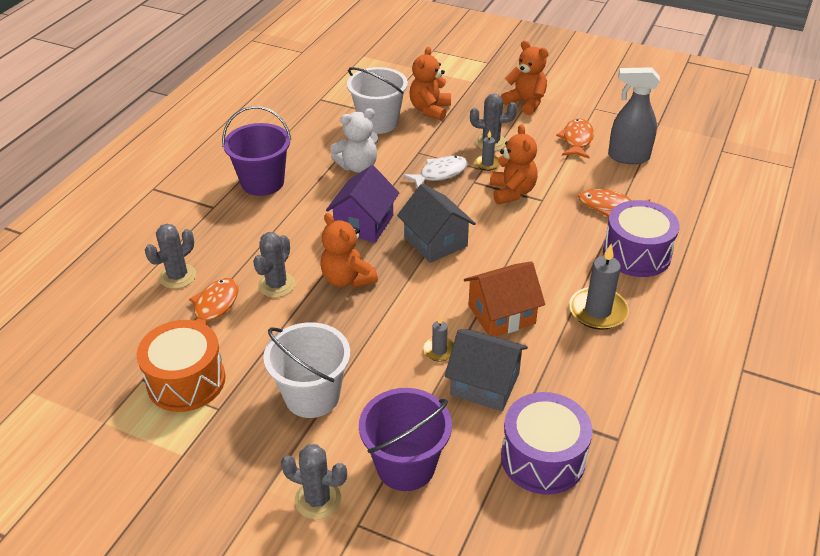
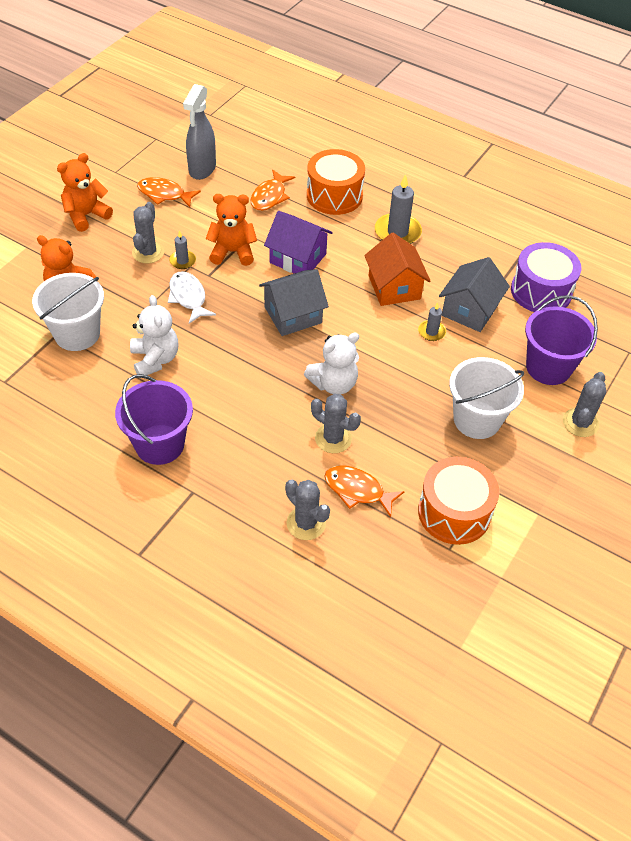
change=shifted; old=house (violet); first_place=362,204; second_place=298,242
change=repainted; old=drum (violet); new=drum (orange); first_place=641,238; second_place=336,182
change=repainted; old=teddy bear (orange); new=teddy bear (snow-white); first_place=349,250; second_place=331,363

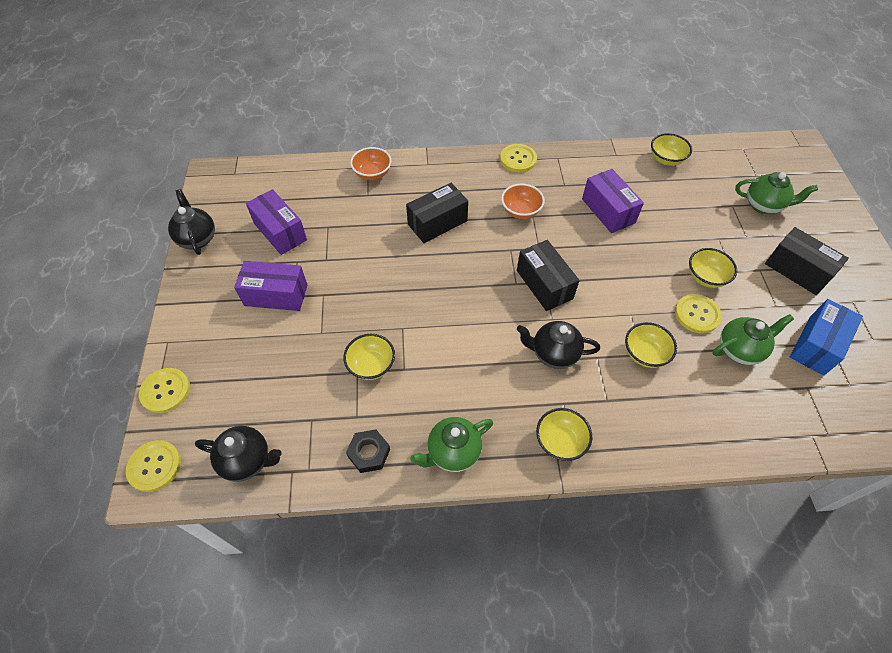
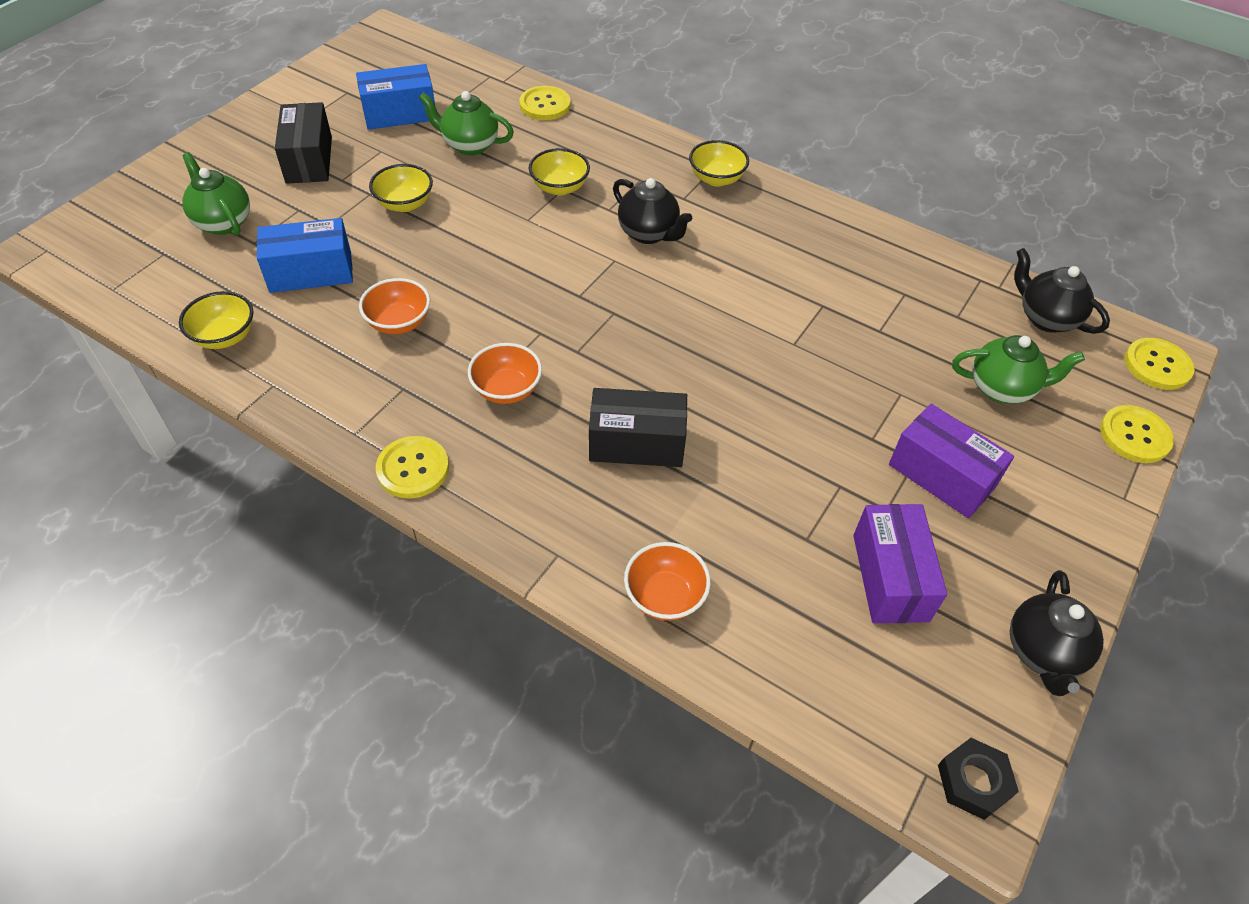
change=swapped; old=package (violet); new=serving bowl (orange); first_place=613,201; second_place=394,306
change=gone; old=package (jet-black); first_place=548,275
change=shifted; old=button (golden); first_place=698,313; second_place=545,103
change=gone; old=serving bowl (golden); first_place=369,357
change=shifted; old=tea pot (emerald); first_place=451,444; second_place=1018,369
change=shifted; old=nut (jet-black); first_place=368,451; second_place=978,779
change=new; new=package (cobalt); second_place=305,255

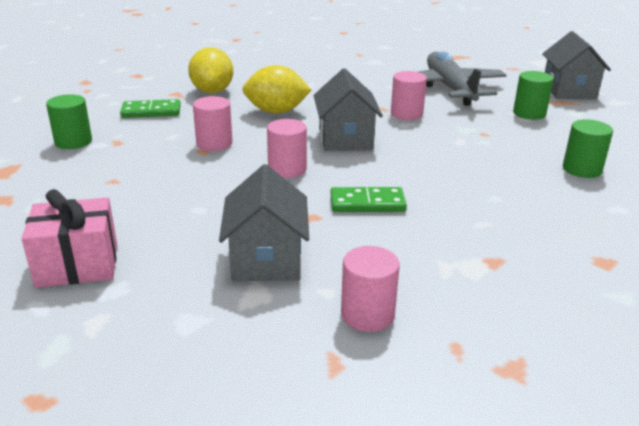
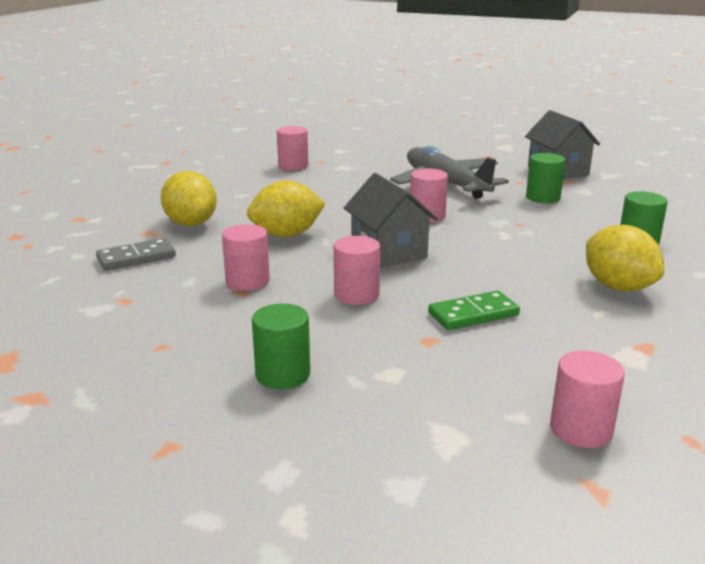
change=shifted; old=cylinder shape (emerald); first_place=69,121; second_place=281,346
change=repainted; old=domino tile (emerald); new=domino tile (gray); first_place=150,108; second_place=136,254
change=gone; old=house (gray); first_place=264,222
change=gone; old=present (rose-pink); first_place=69,238
change=new; new=cylinder shape (rose-pink); second_place=292,148
change=new; new=toy lemon (golden); second_place=625,258

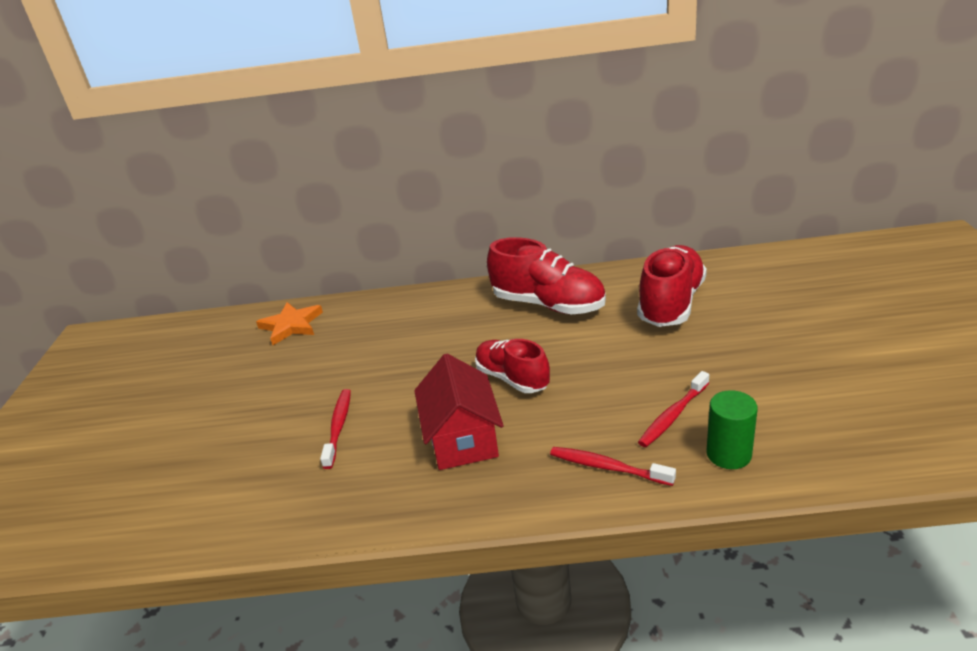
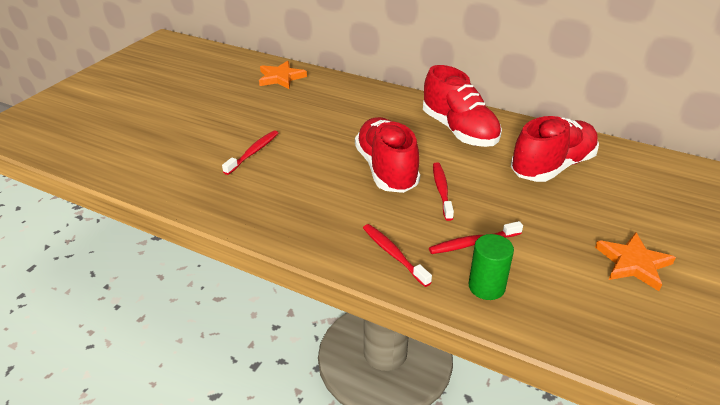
change=scaled; old=sneaker (scarlet); first_place=512,366; second_place=387,155; factor=1.5
change=gone; old=house (scarlet); first_place=459,412
change=new; new=tooth brush (scarlet); second_place=443,191
change=new; new=star shape (orange); second_place=635,261

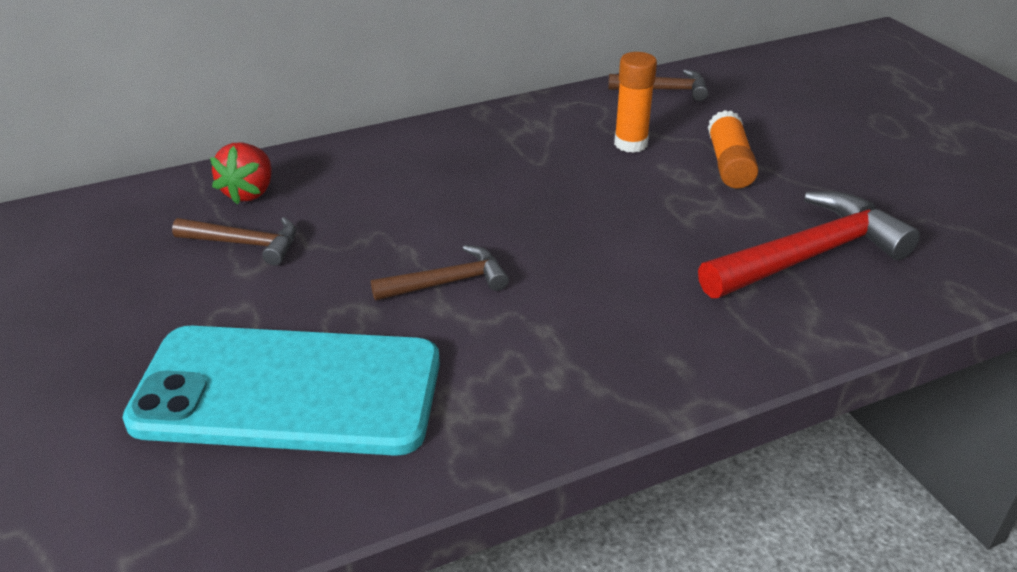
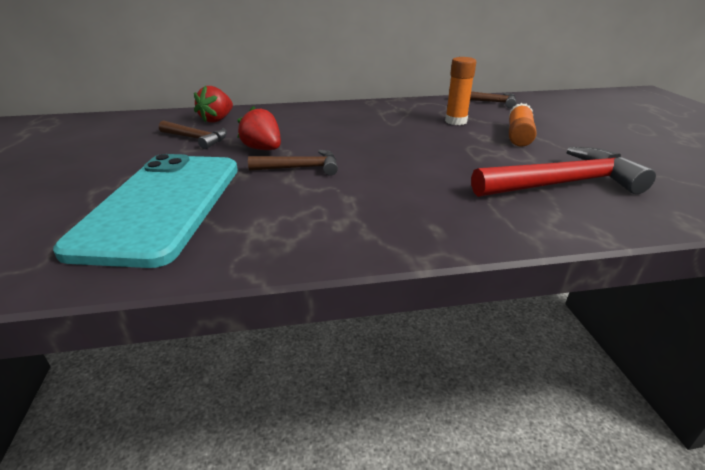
change=rotated; old=smartphone (aqua); first_place=281,391; second_place=145,211; degrees=75
change=new; new=toy strawberry (scarlet); second_place=259,128

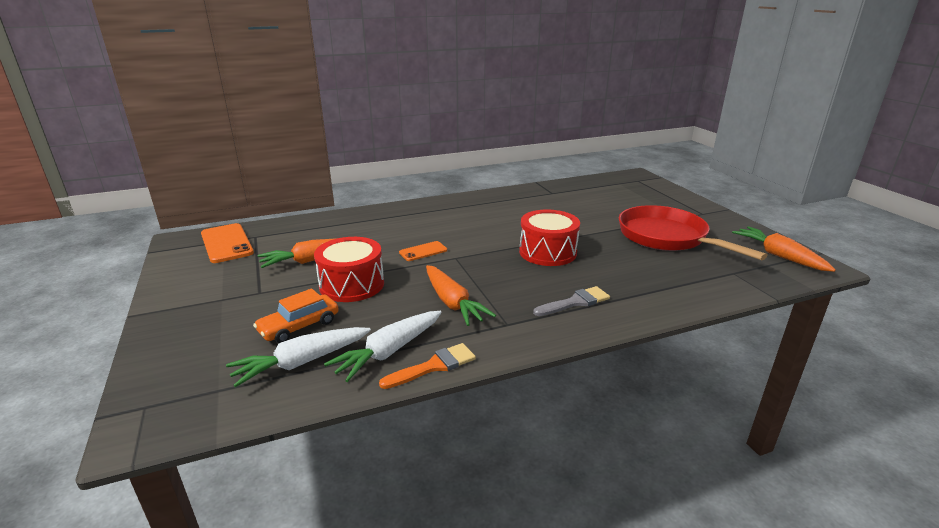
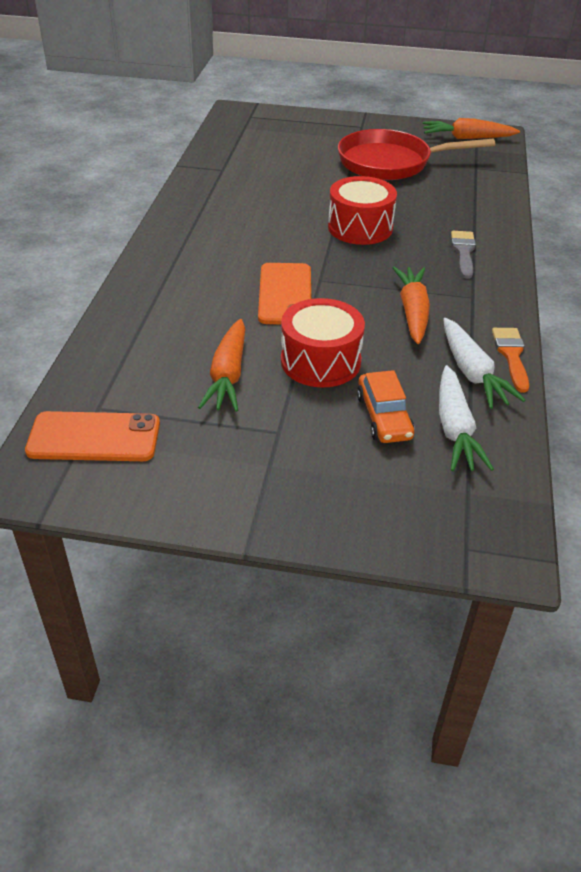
change=scaled; old=smartphone (orange); first_place=423,251; second_place=284,293; factor=1.77
change=rotated; old=toy carrot (orange); first_place=461,295; second_place=411,305; degrees=-90

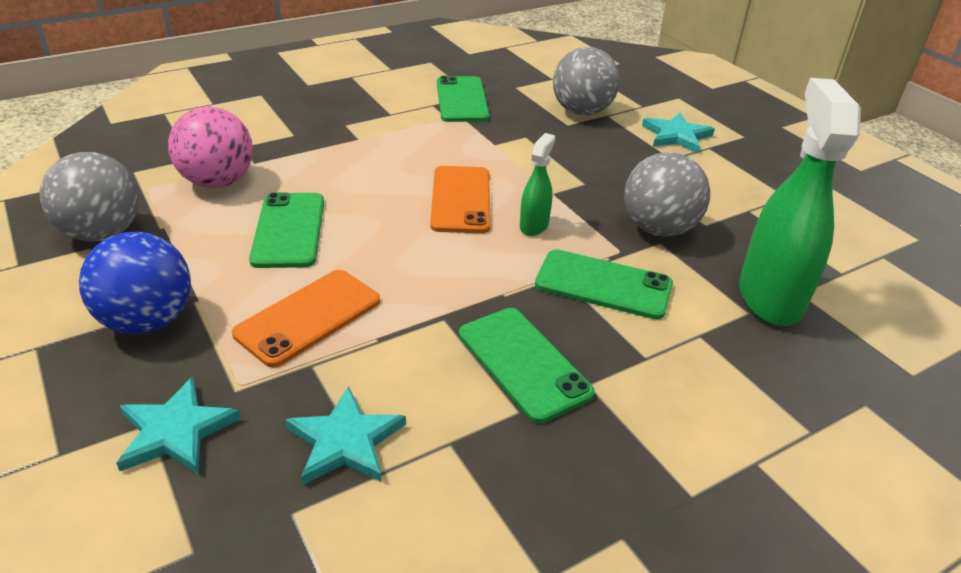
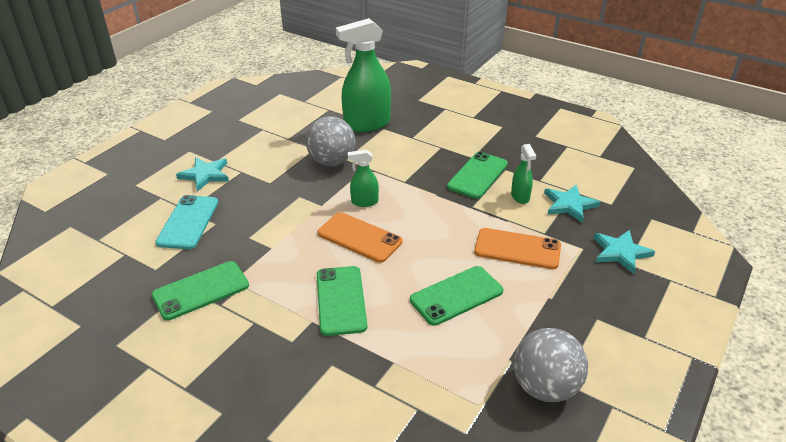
change=swapped; old=play ball (gray); new=smartphone (aqua); first_place=586,81; second_place=186,222
change=gone; old=play ball (rose-pink); first_place=210,147
change=rotated; old=smartphone (orange); first_place=460,199; second_place=359,237; degrees=60
change=gone; old=play ball (cobalt); first_place=135,283
change=shifted; old=smartphone (emerald); first_place=604,284; second_place=342,301
change=new; new=spray bottle (emerald); second_place=523,174

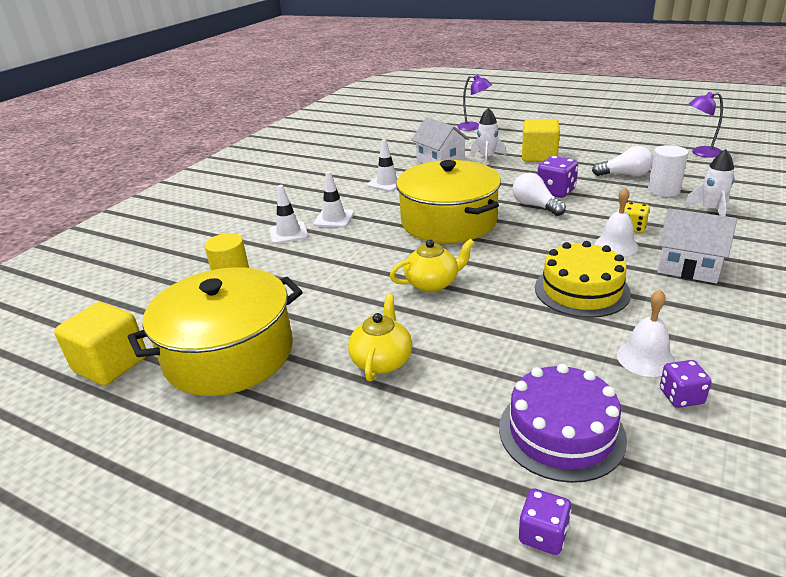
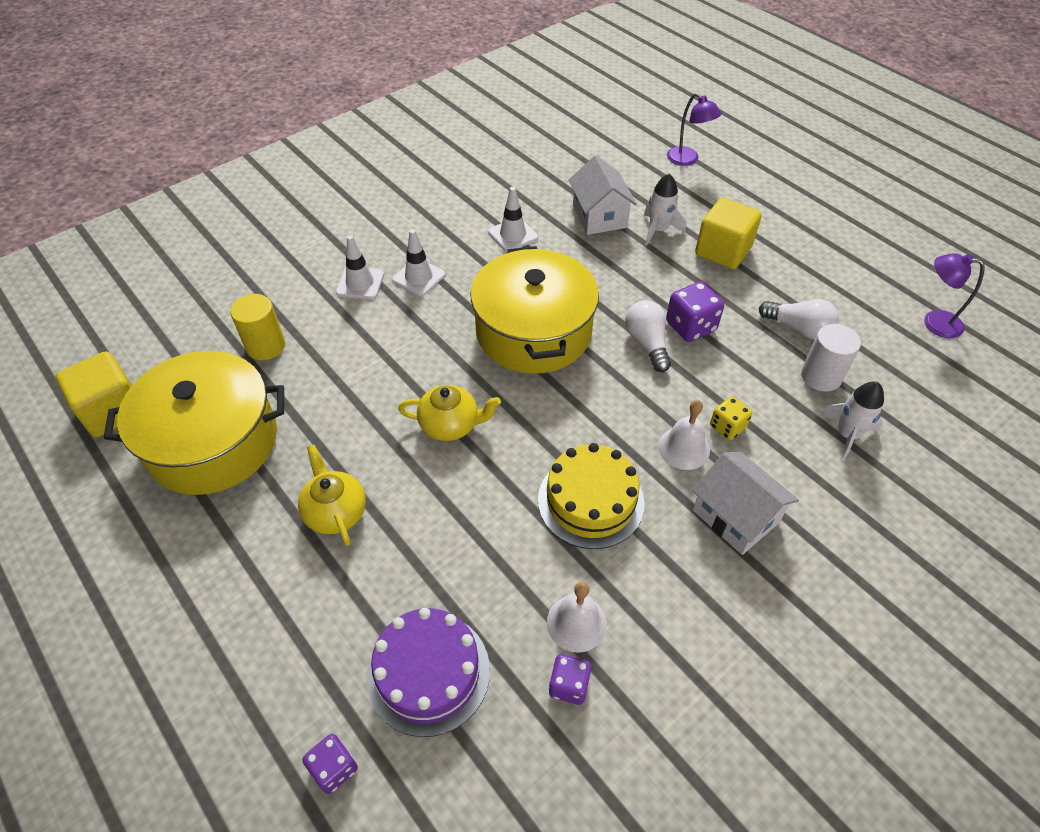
change=rotated; old=tea pot (golden); first_place=380,338; second_place=332,495; degrees=-60

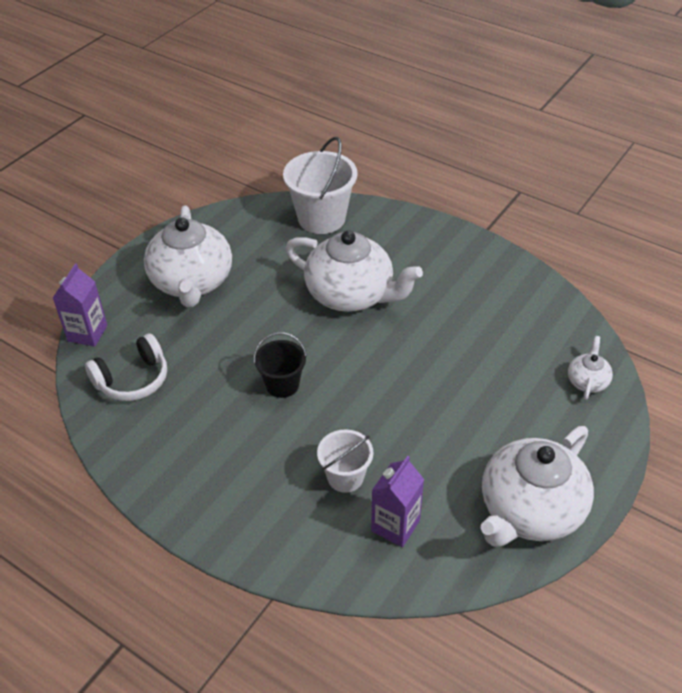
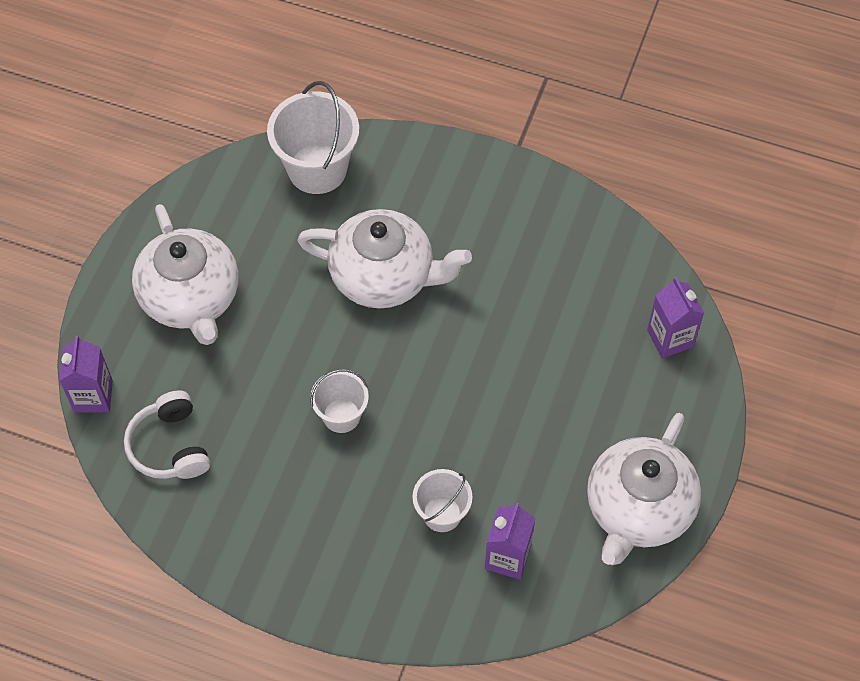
change=repainted; old=sand bucket (jet-black); new=sand bucket (snow-white); first_place=280,365; second_place=339,401
change=rotated; old=headset (snow-white); first_place=126,367; second_place=167,435; degrees=120
change=swapped; old=tea pot (snow-white); new=juice carton (violet); first_place=590,368; second_place=675,317

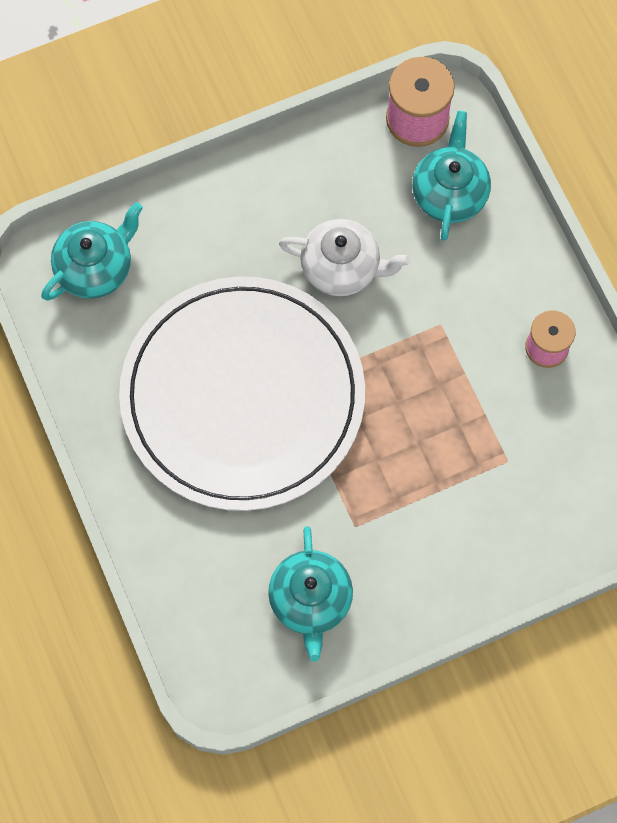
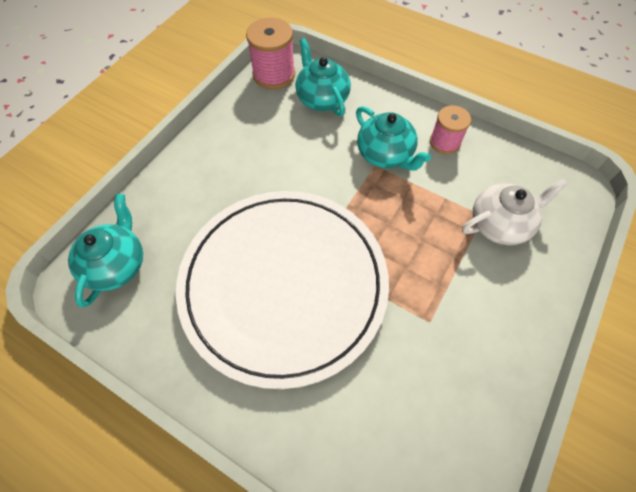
change=shifted; old=tea pot (snow-white); first_place=345,257; second_place=515,212
change=shifted; old=tea pot (aqua); first_place=310,594; second_place=393,138

